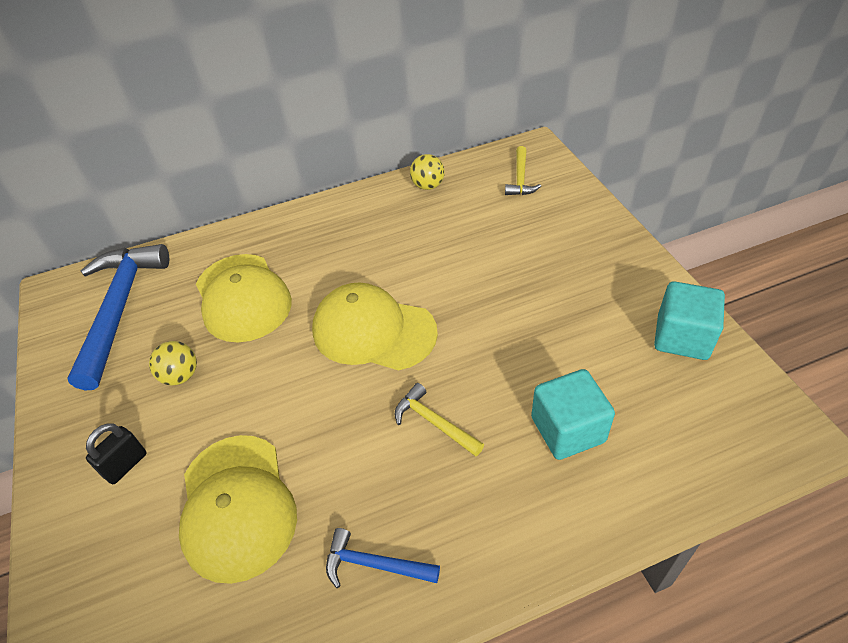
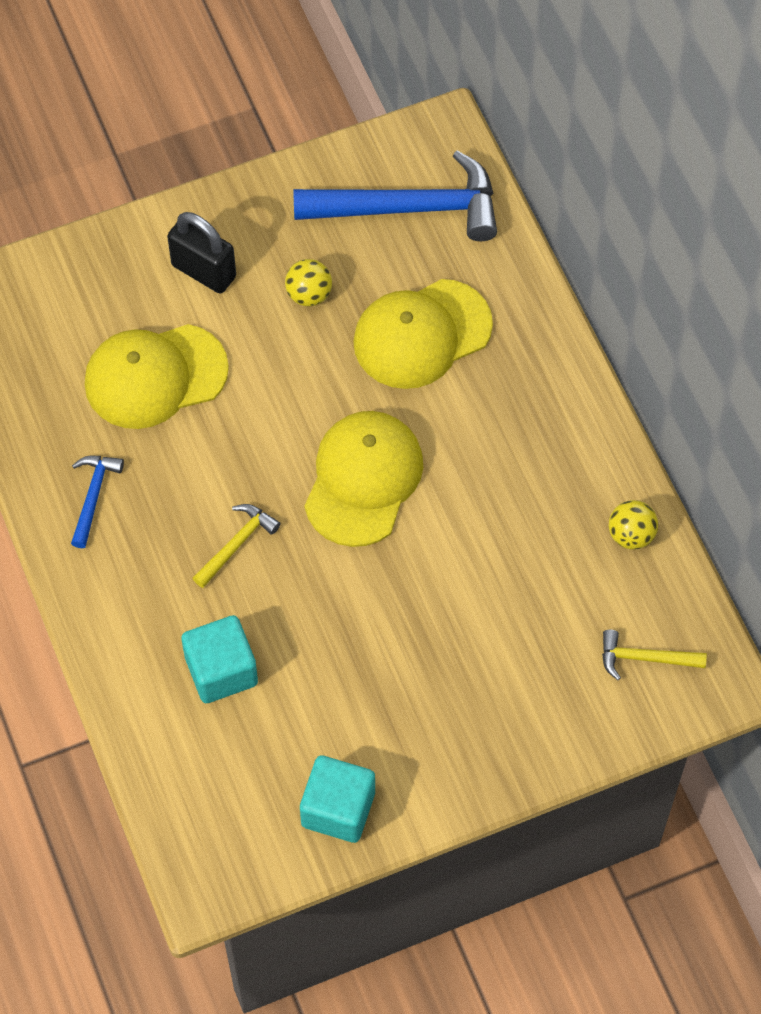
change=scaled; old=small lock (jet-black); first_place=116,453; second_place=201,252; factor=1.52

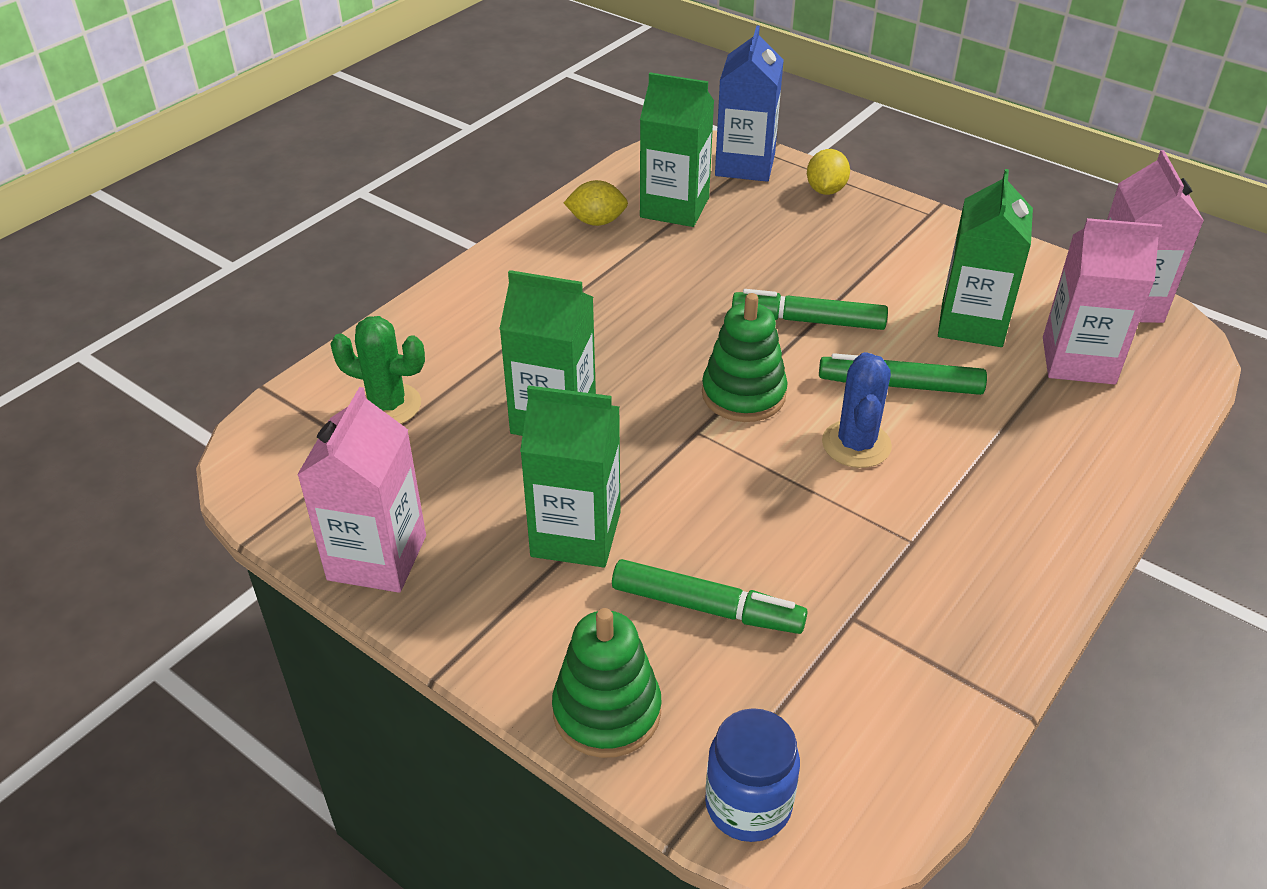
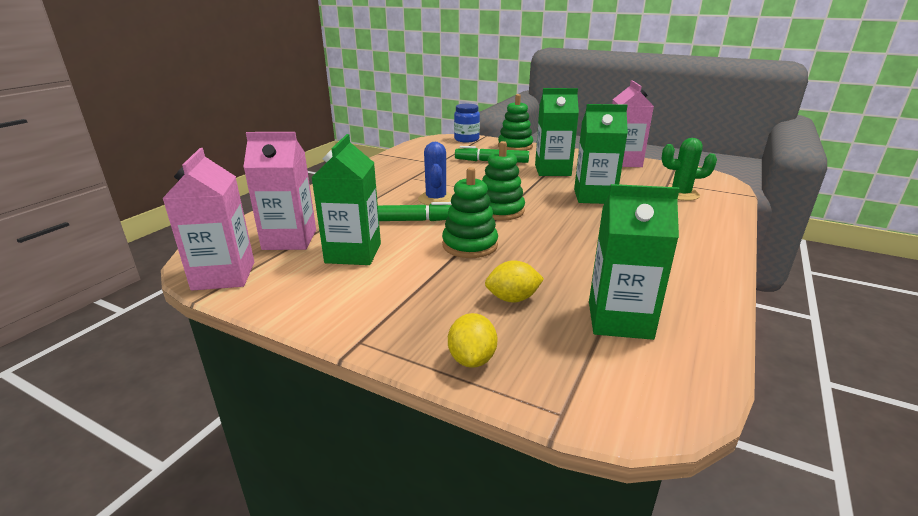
change=gone; old=juice carton (cobalt); first_place=749,104
change=shifted; old=toy lemon (golden); first_place=596,203; second_place=514,281
change=swapped; old=marker (emerald); new=stacking toy (emerald); first_place=810,309; second_place=470,212

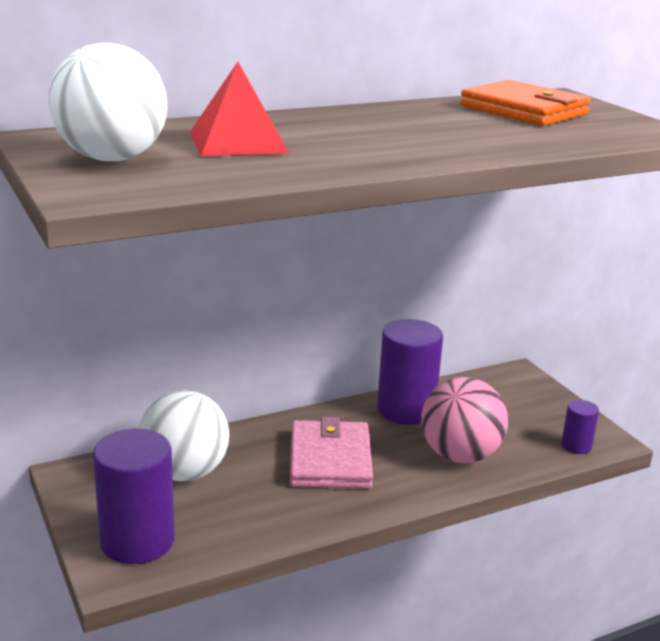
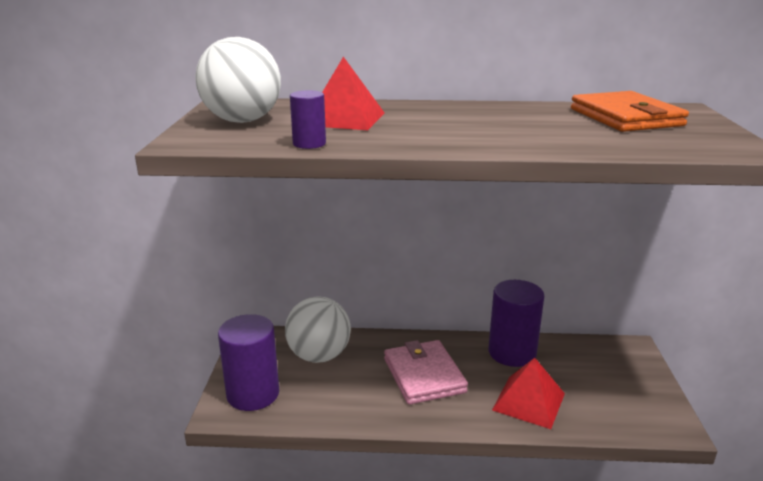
change=swapped; old=play ball (rose-pink); new=pyramid shape (scarlet); first_place=464,420; second_place=528,393
change=shifted; old=cylinder shape (violet); first_place=580,427; second_place=308,119
change=rotated; old=billfold (rose-pink); first_place=331,453; second_place=426,372; degrees=-45

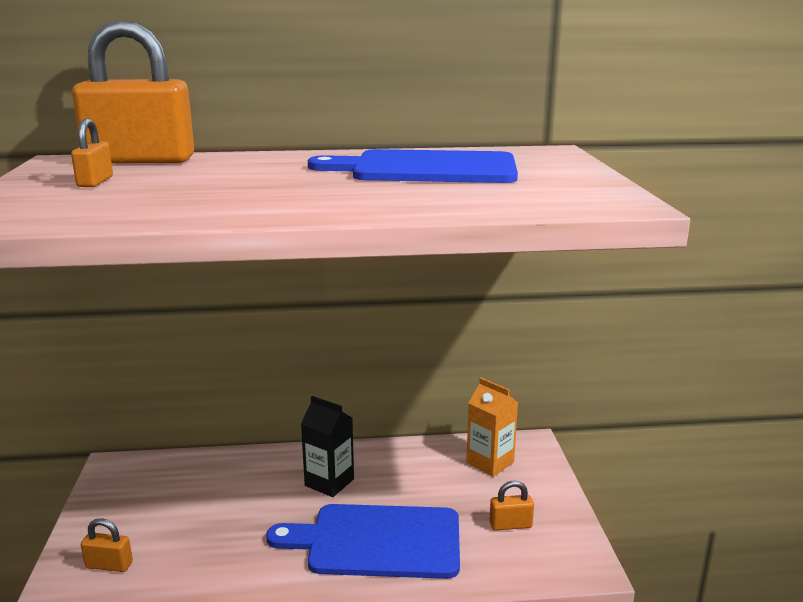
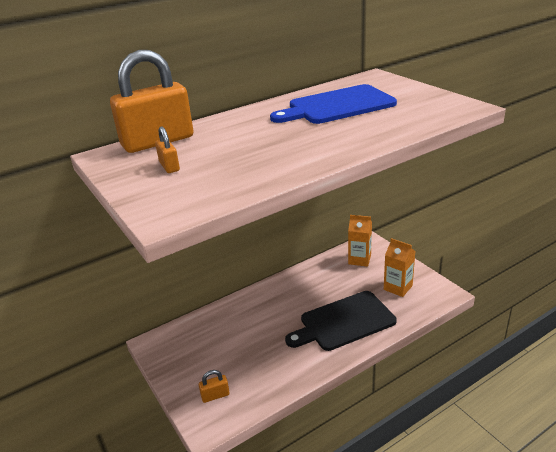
change=gone; old=juice carton (jet-black); first_place=327,446
change=swapped; old=small lock (orange); new=juice carton (orange); first_place=511,506; second_place=399,267
change=repainted; old=chopping board (cobalt); new=chopping board (jet-black); first_place=363,541; second_place=341,321

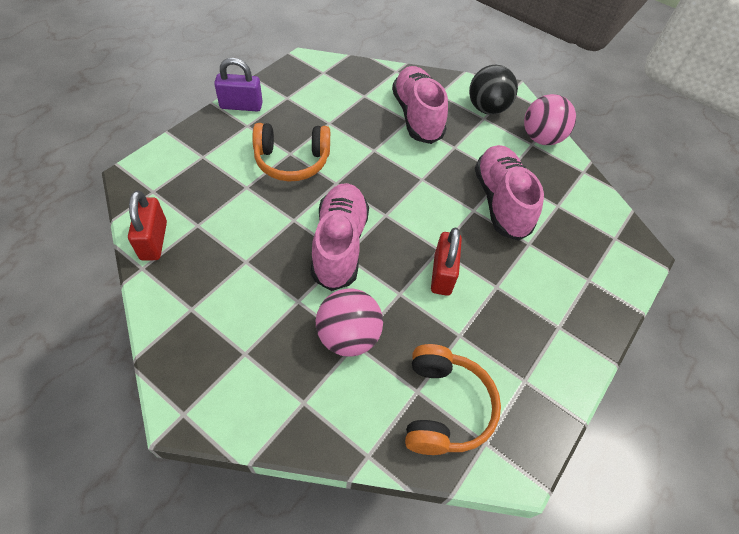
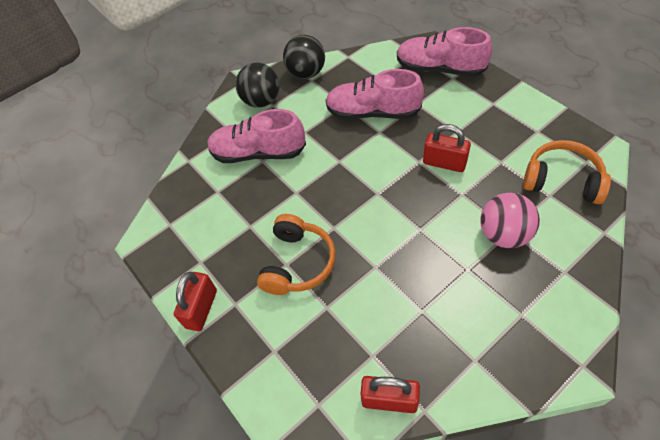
change=repainted; old=small lock (violet); new=small lock (scarlet); first_place=238,85; second_place=195,301
change=repainted; old=play ball (rose-pink); new=play ball (jet-black); first_place=550,119; second_place=304,57
change=shifted; old=sneaker (rose-pink); first_place=340,237; second_place=444,52

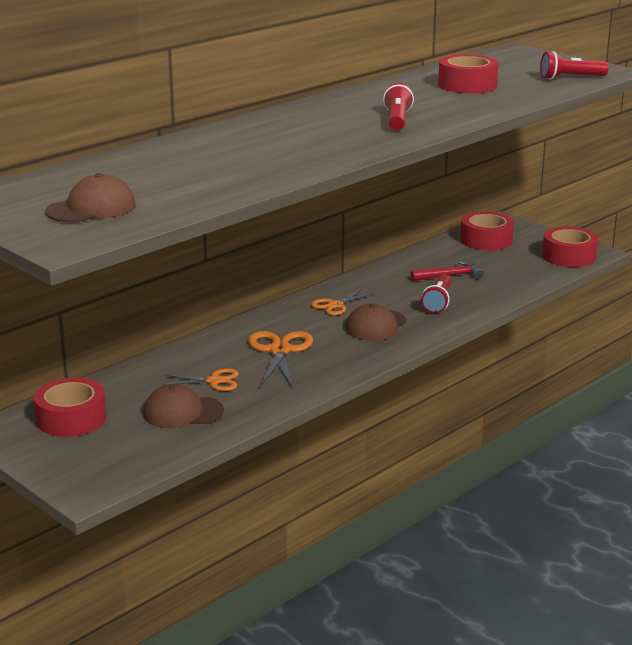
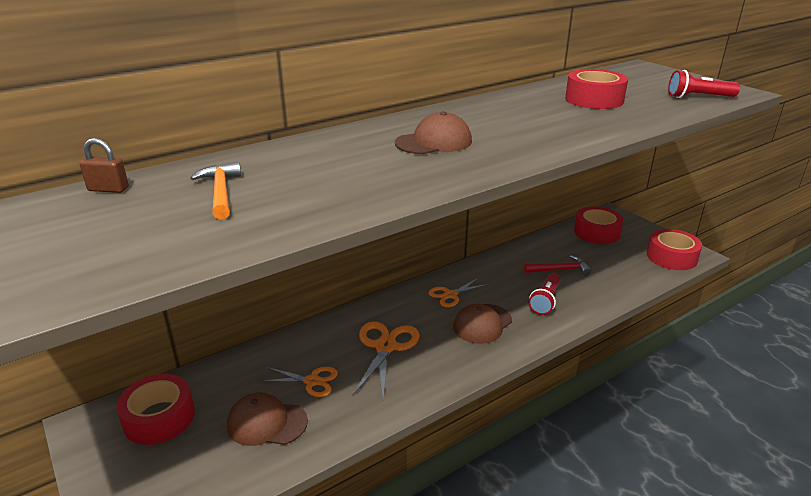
change=gone; old=pocket torch (scarlet); first_place=398,107
change=shifted; old=baseball cap (brown); first_place=90,197; second_place=433,132
change=new; new=small lock (brown); second_place=104,165
change=new; new=carpenter's hammer (orange); second_place=215,191

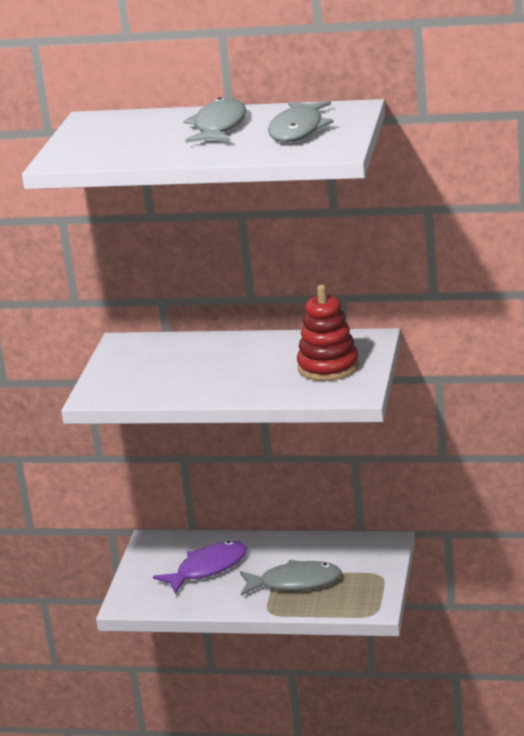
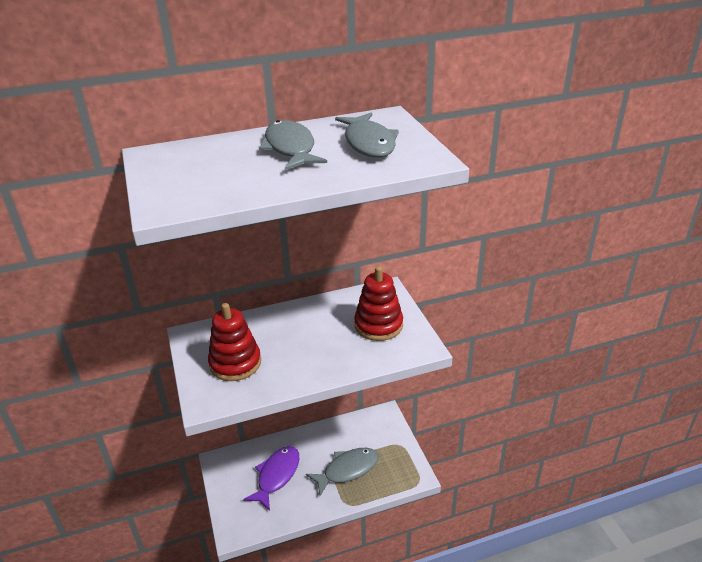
change=new; new=stacking toy (scarlet); second_place=234,342

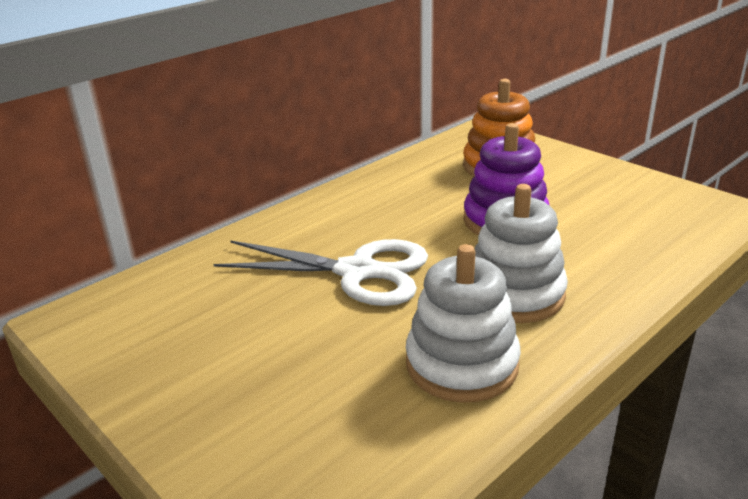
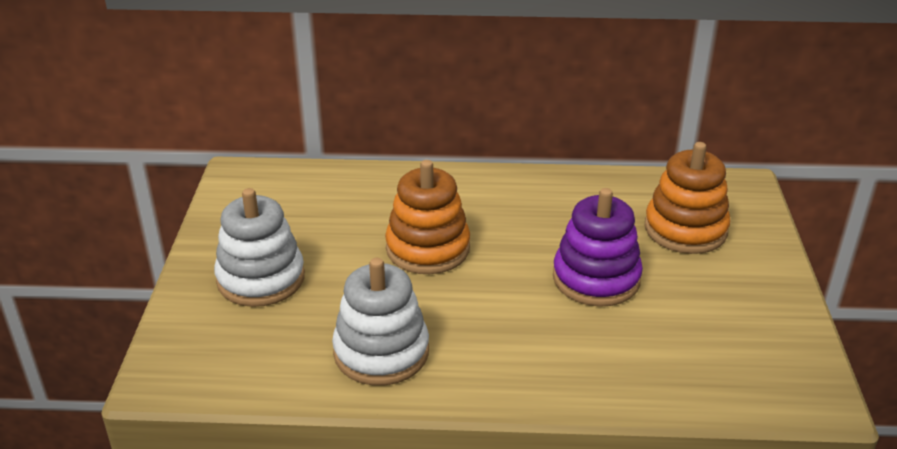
change=shifted; old=stacking toy (snow-white); first_place=521,253; second_place=259,247
change=swapped; old=pair of scissors (snow-white); new=stacking toy (orange); first_place=321,272; second_place=427,217

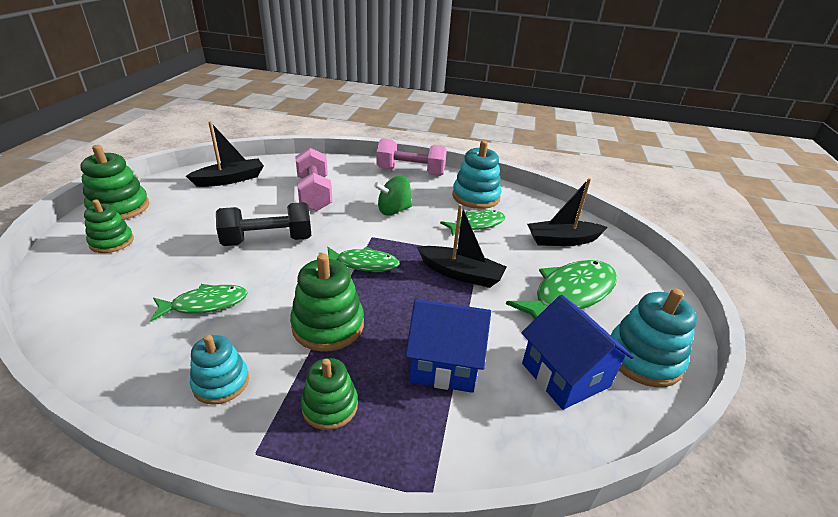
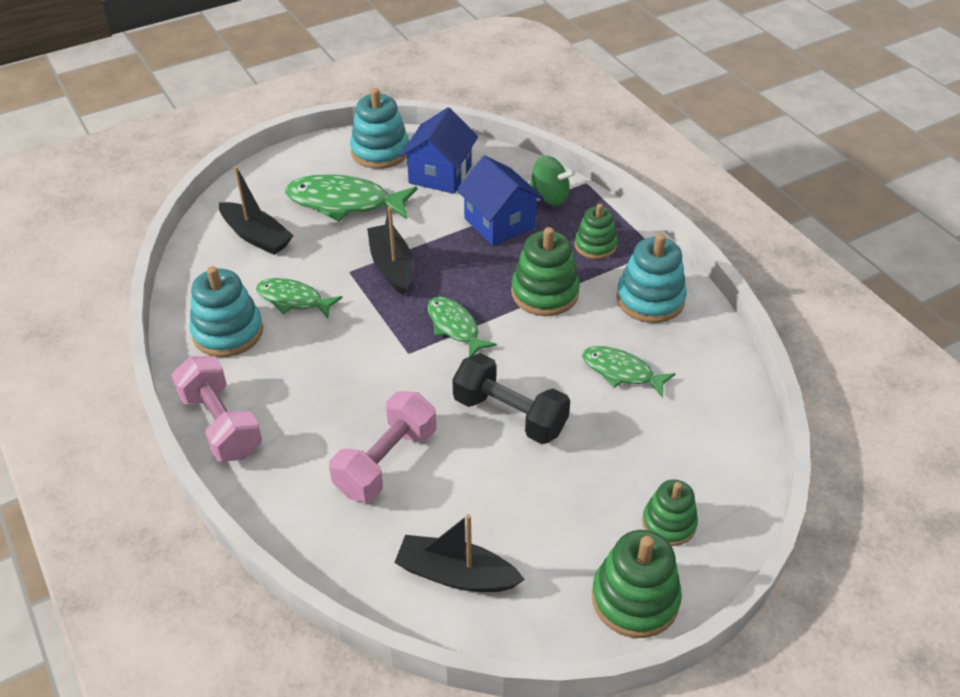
change=shifted; old=spinning top (emerald); first_place=393,195; second_place=552,181
change=scaled; old=stacking toy (aqua); first_place=219,370; second_place=651,278; factor=1.53

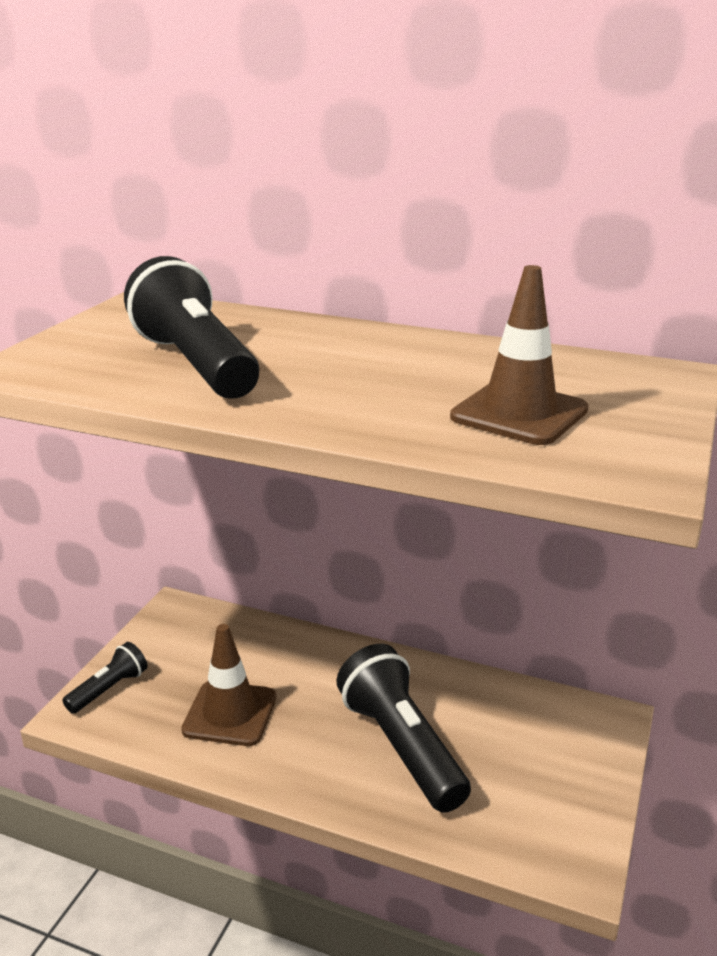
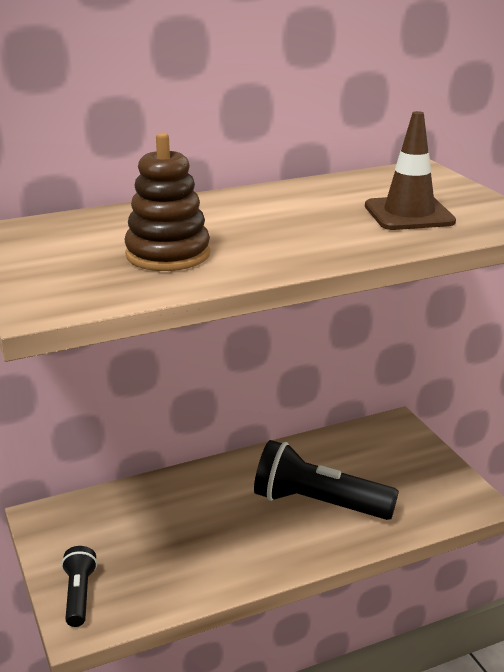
change=swapped; old=pocket torch (jet-black); new=stacking toy (brown); first_place=191,327; second_place=167,201
change=gone; old=traffic cone (brown); first_place=228,685

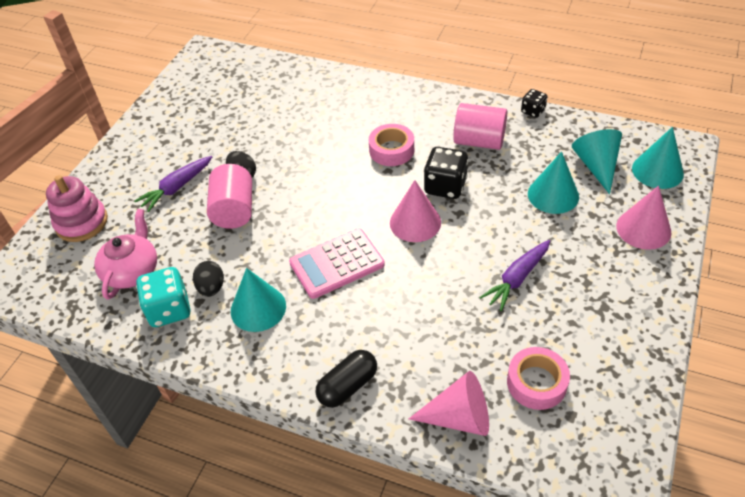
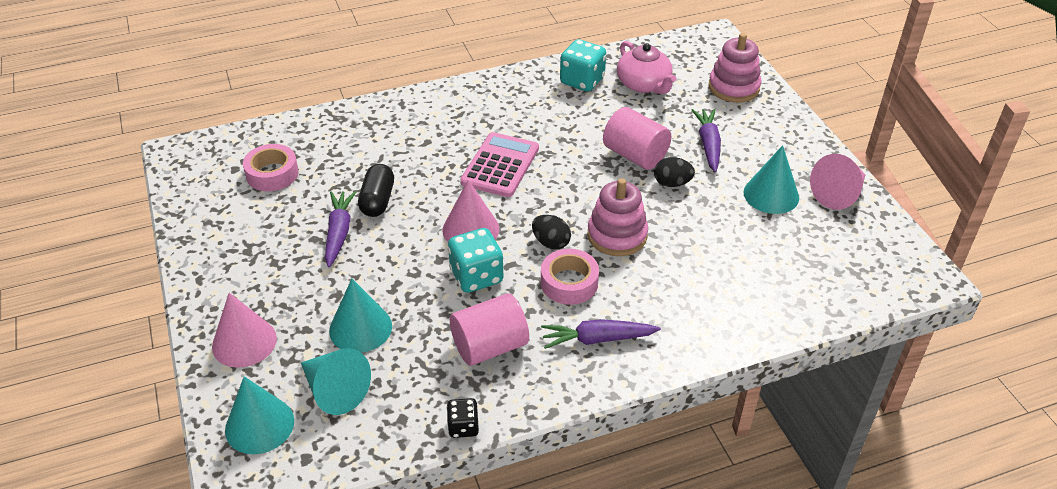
change=repainted; old=game die (jet-black); new=game die (aqua); first_place=446,173; second_place=476,260
change=shifted; old=toy egg (jet-black); first_place=208,279; second_place=551,232
change=shifted; old=cone (aqua); first_place=258,300; second_place=771,179
change=shifted; old=pill (jet-black); first_place=346,379; second_place=376,190
change=shifted; old=cone (rose-pink); first_place=449,403; second_place=837,182
change=new; new=stacking toy (rose-pink); second_place=617,217
change=new; new=toy carrot (violet); second_place=601,334

